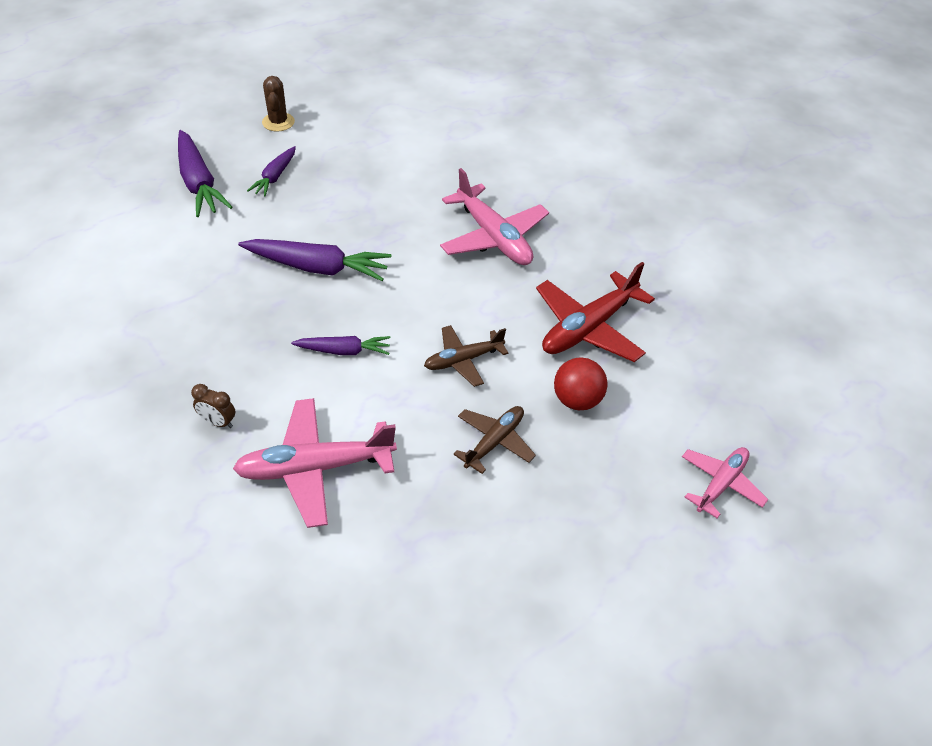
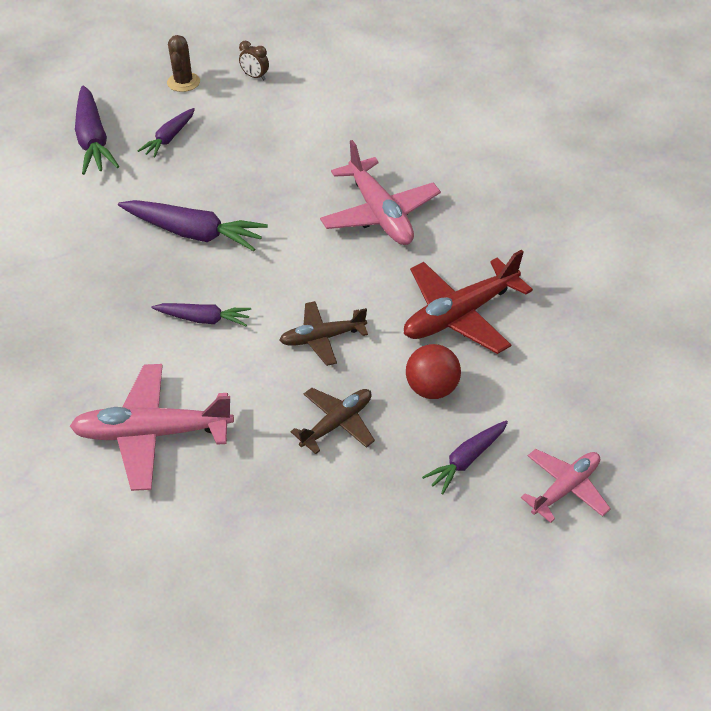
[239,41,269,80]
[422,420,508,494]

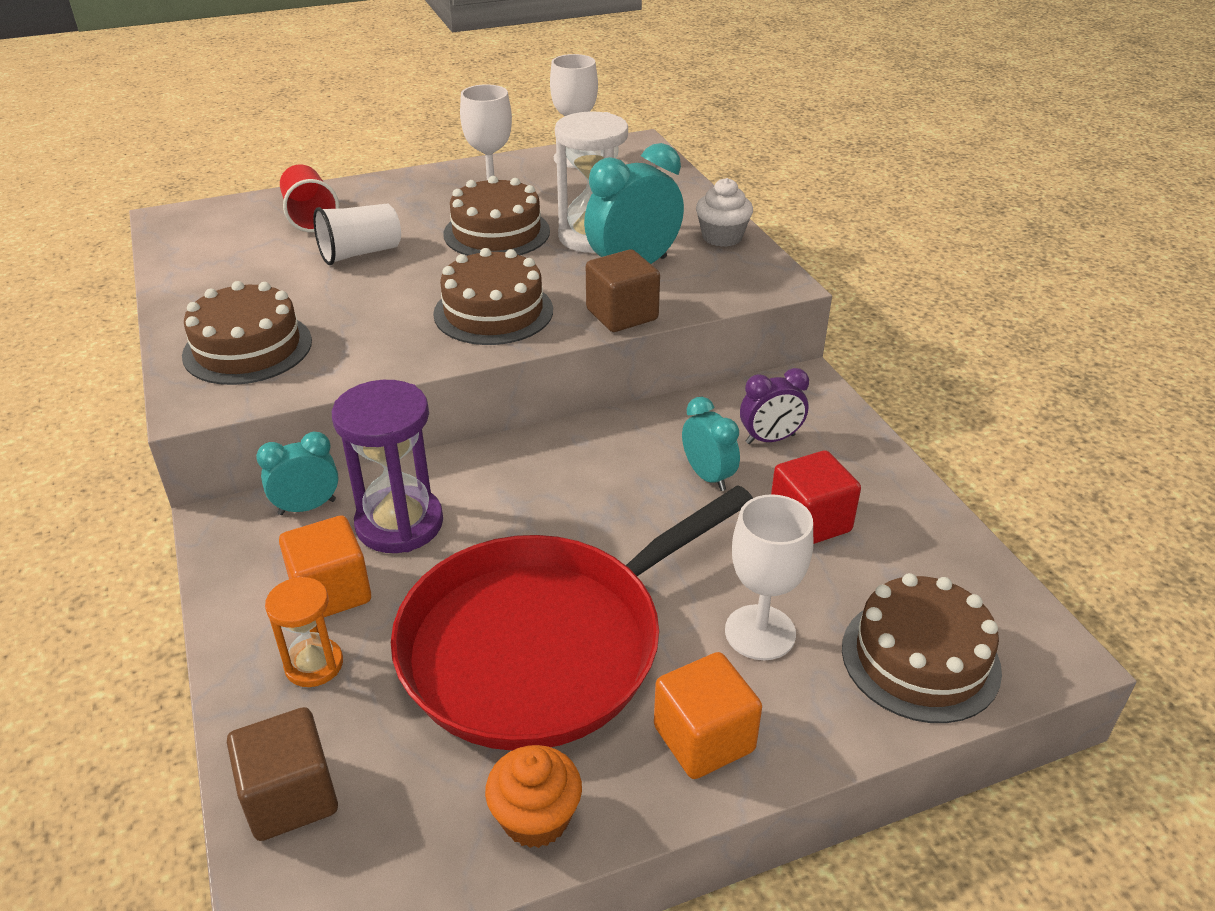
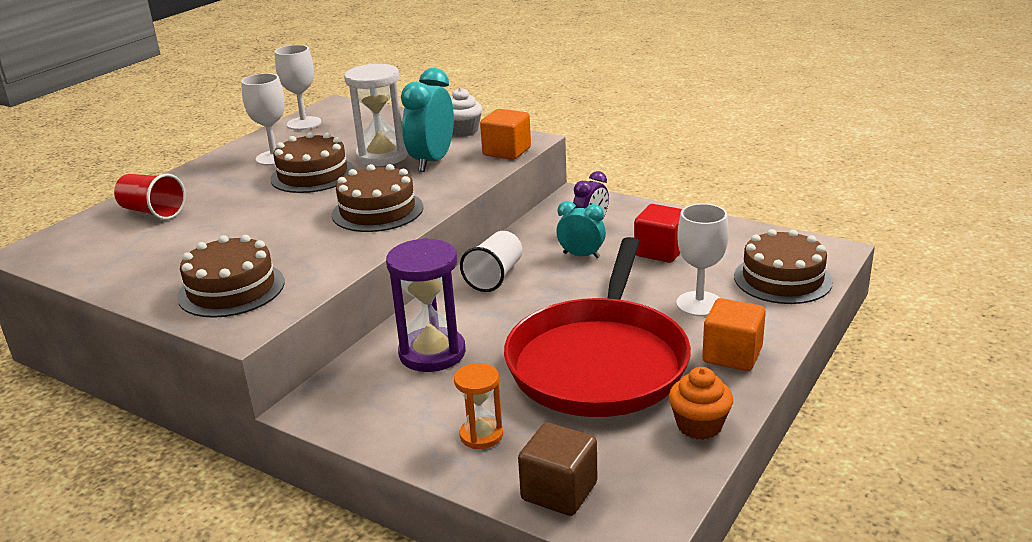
[460,231,522,292]
[586,250,660,332] (first image)
[256,432,339,515] (first image)
[480,109,531,160]

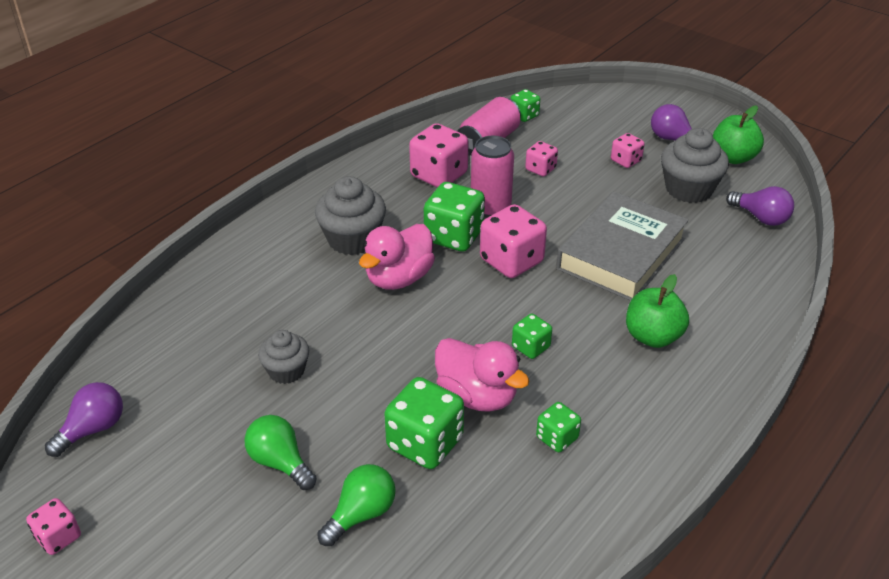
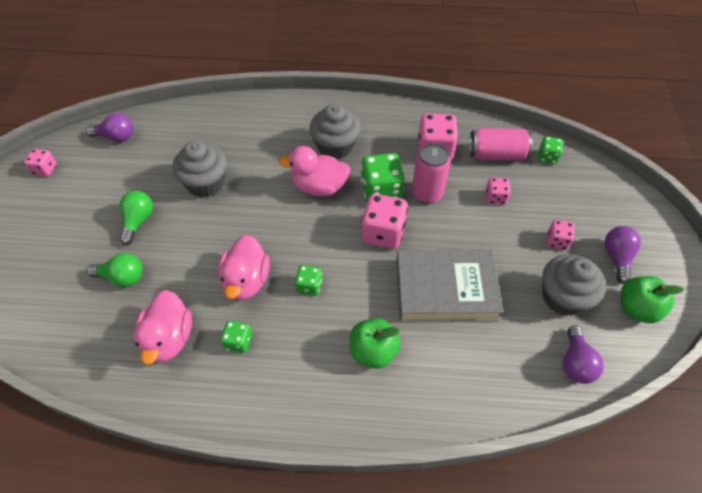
[172,141,227,198]
[384,377,464,469] (first image)
[134,290,192,365]

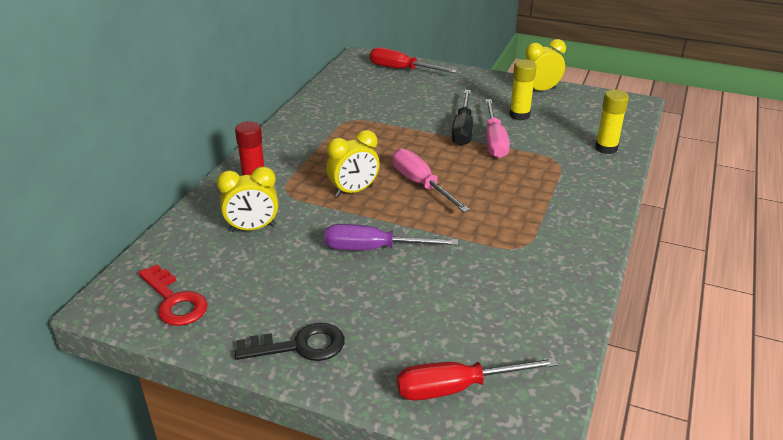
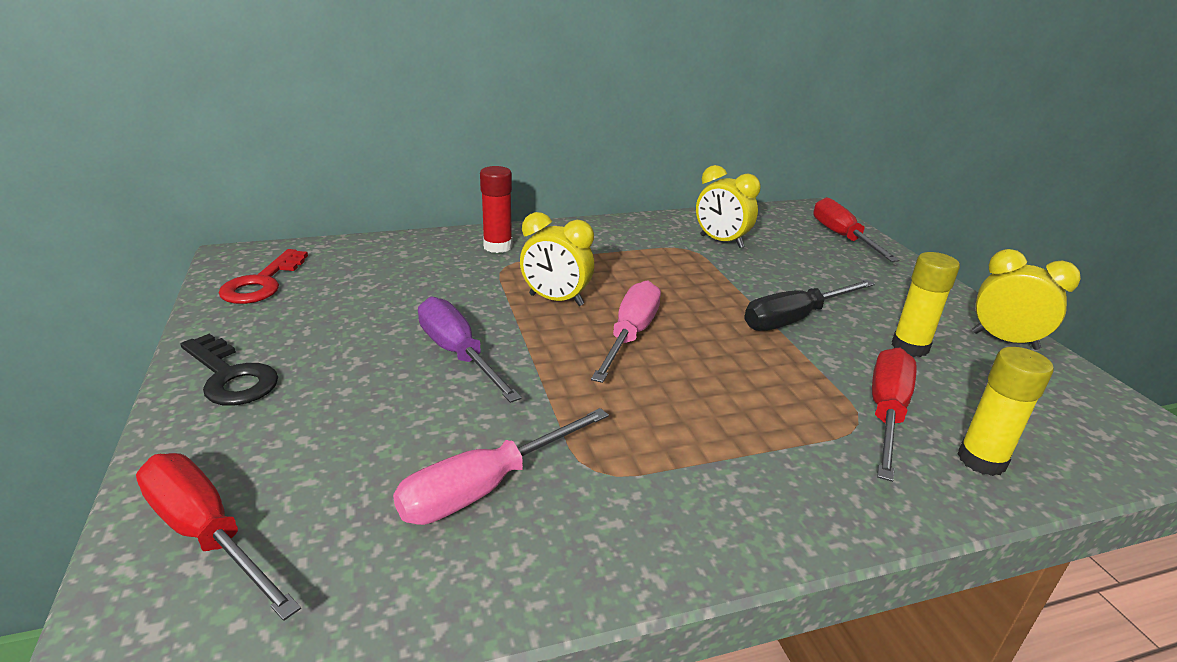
[393,408,609,525]
[696,165,761,248]
[872,348,917,482]

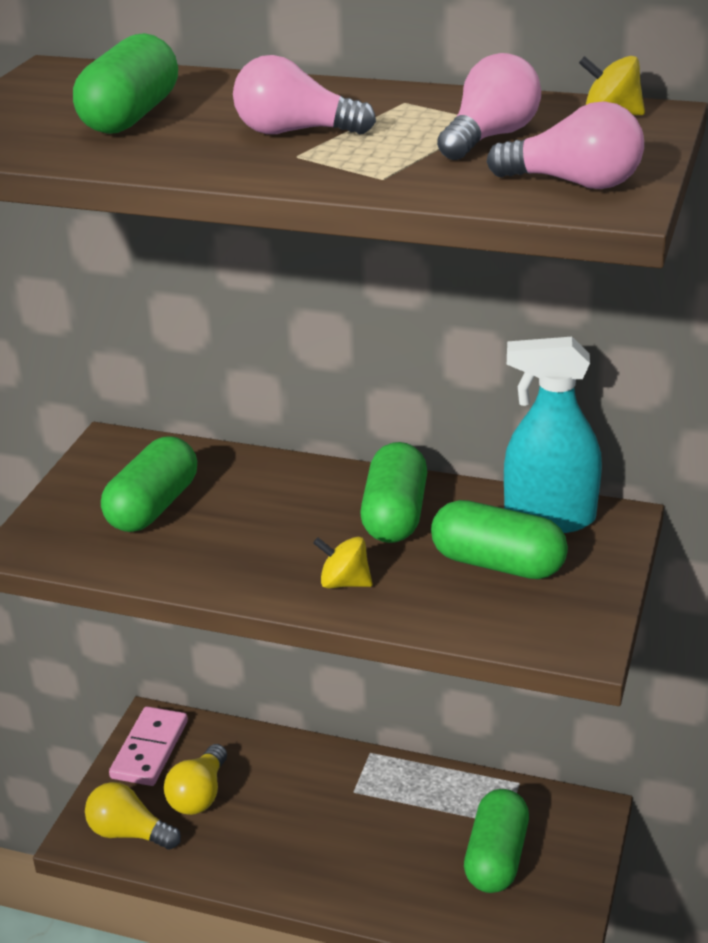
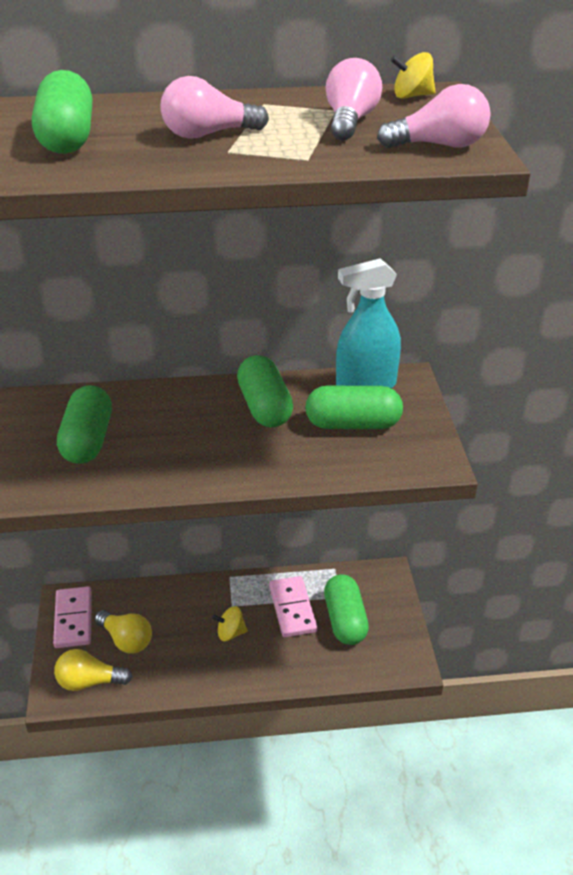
[212,606,248,641]
[95,610,152,654]
[269,576,317,637]

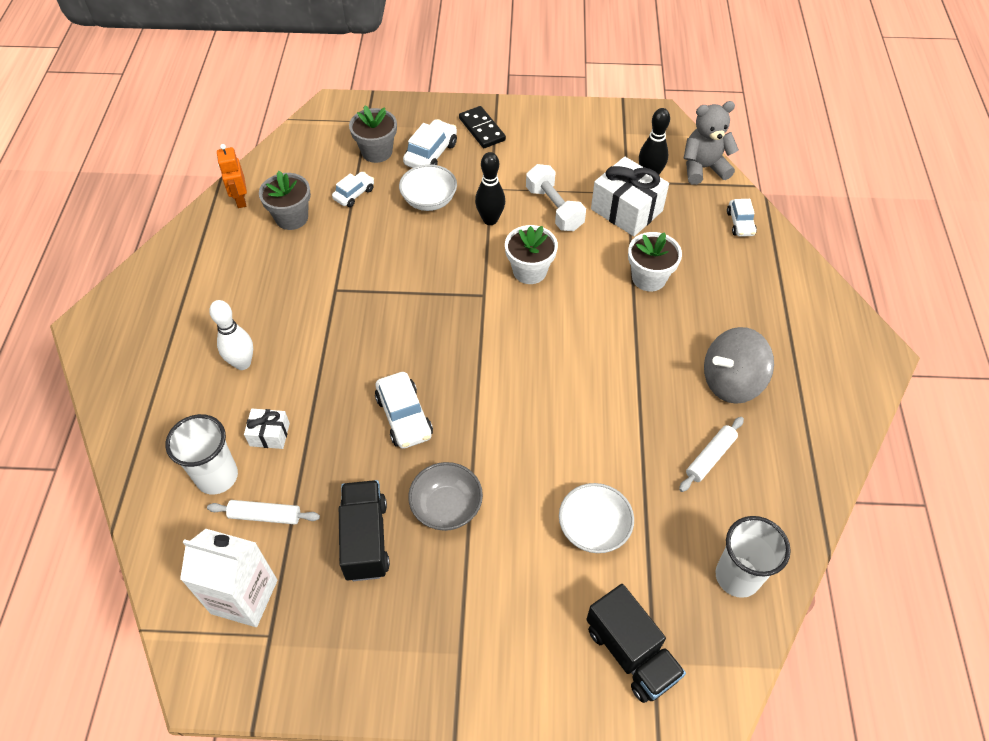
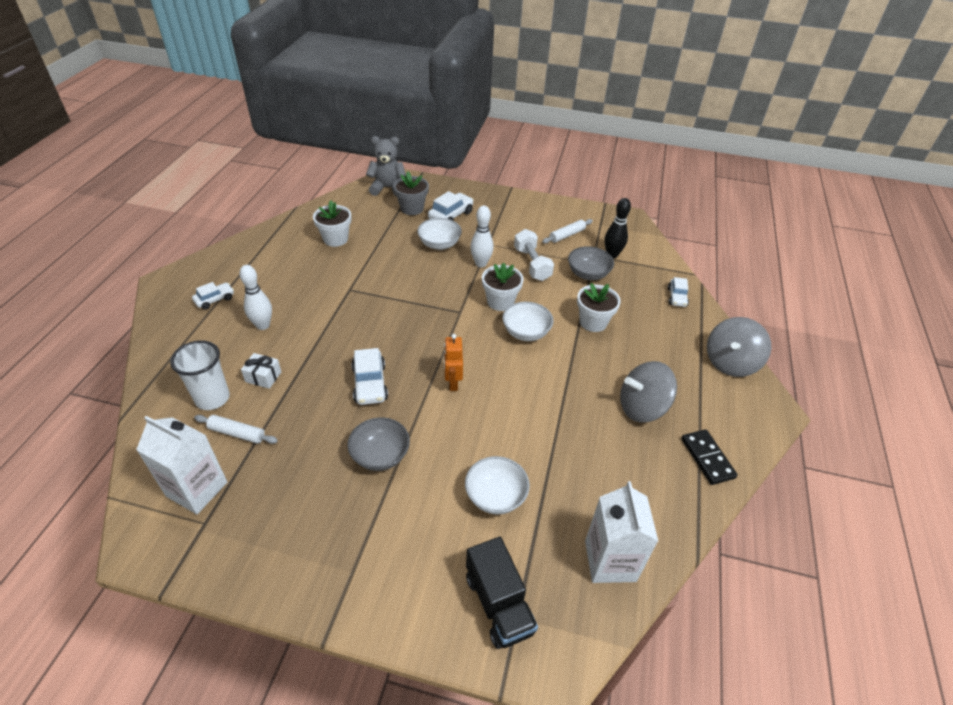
[366,136,406,196]
[681,429,738,485]
[444,334,463,391]
[470,206,494,267]
[568,246,614,280]
[313,200,351,247]
[192,282,234,310]
[542,219,593,244]
[339,480,390,581] (first image)
[585,481,658,583]
[503,302,554,341]
[707,317,771,377]

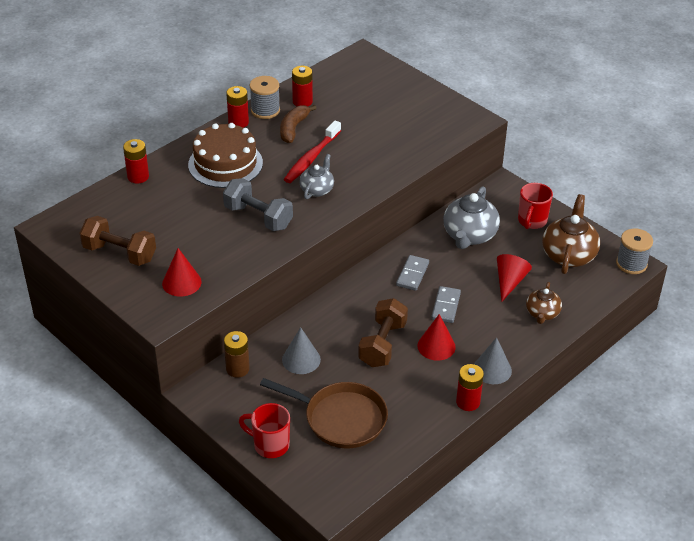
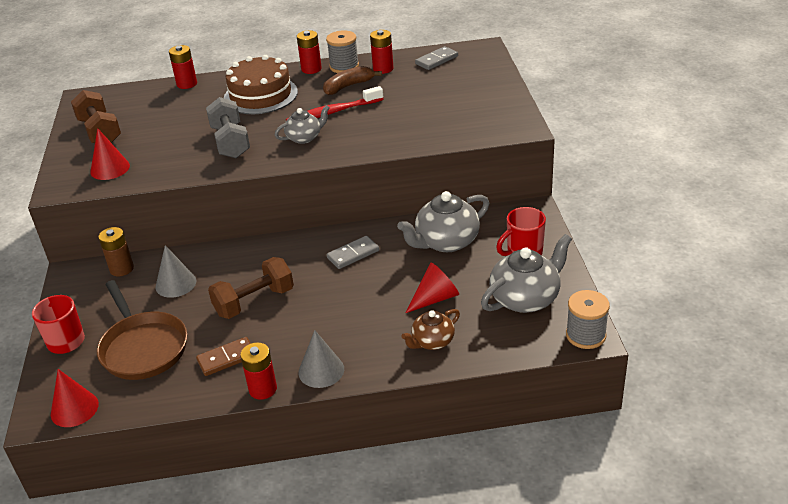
[481,234,572,313]
[415,46,458,70]
[51,369,99,427]
[196,337,251,376]

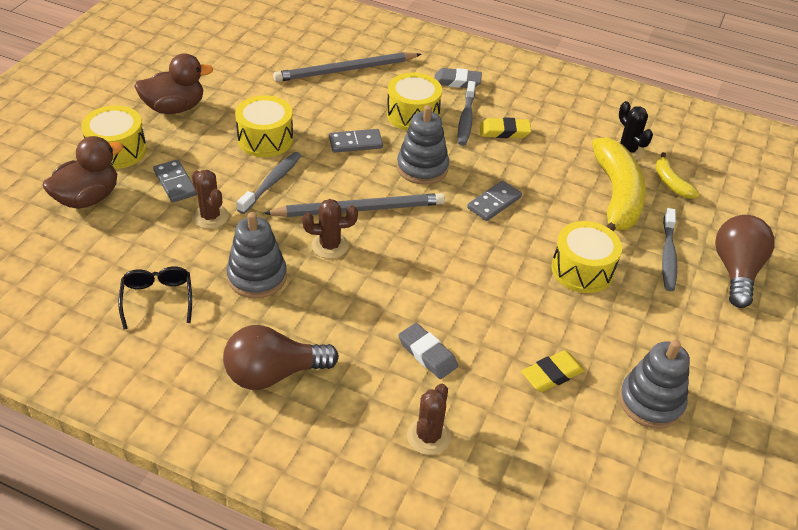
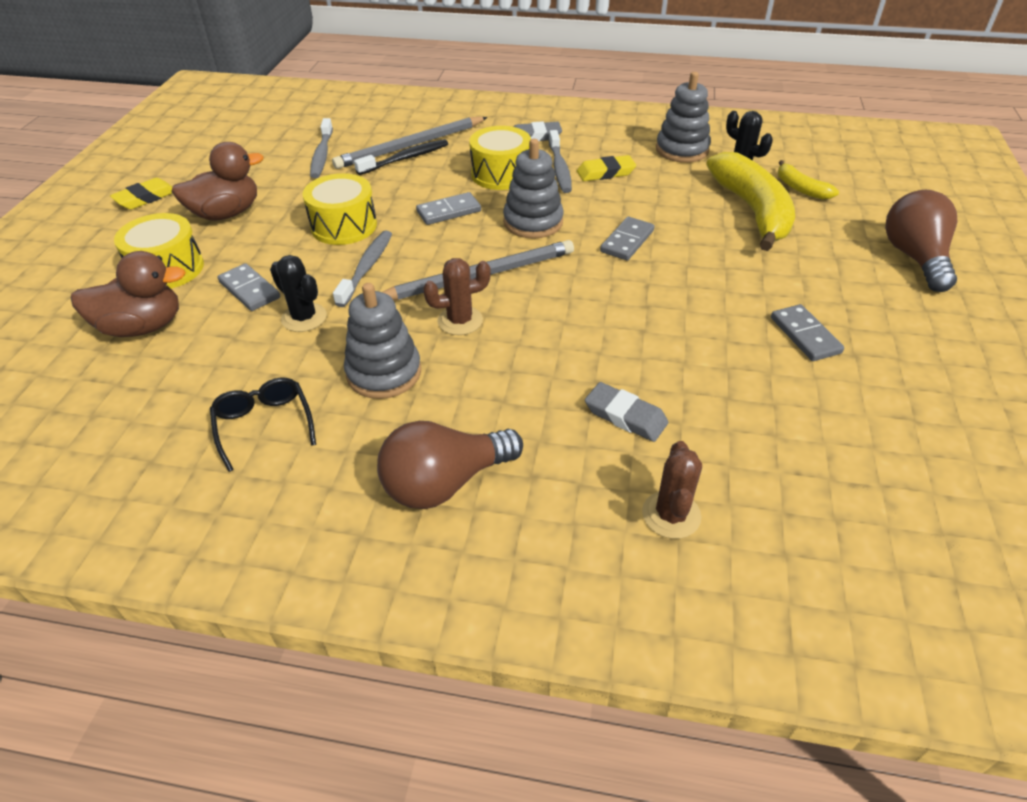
[71,251,186,337]
[270,255,327,332]
[310,118,333,178]
[551,221,622,293] (first image)
[656,72,711,163]
[110,178,172,210]
[354,139,448,175]
[771,304,844,361]

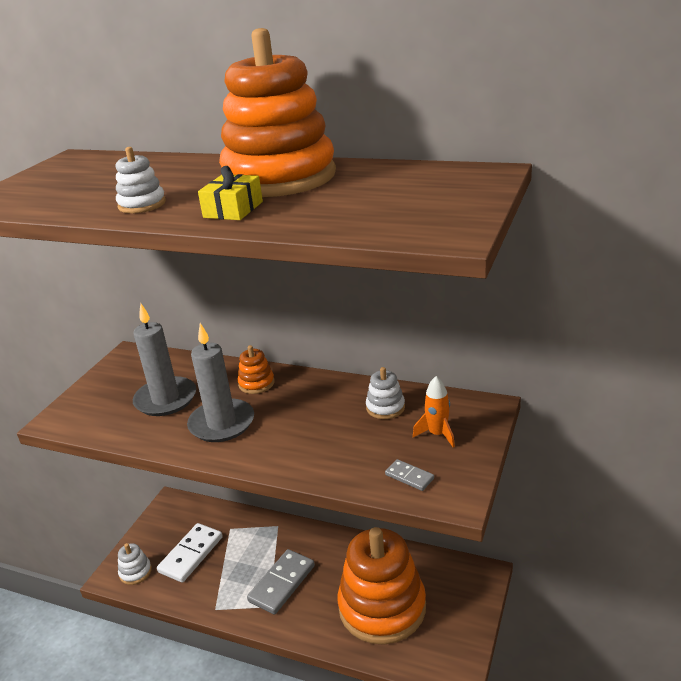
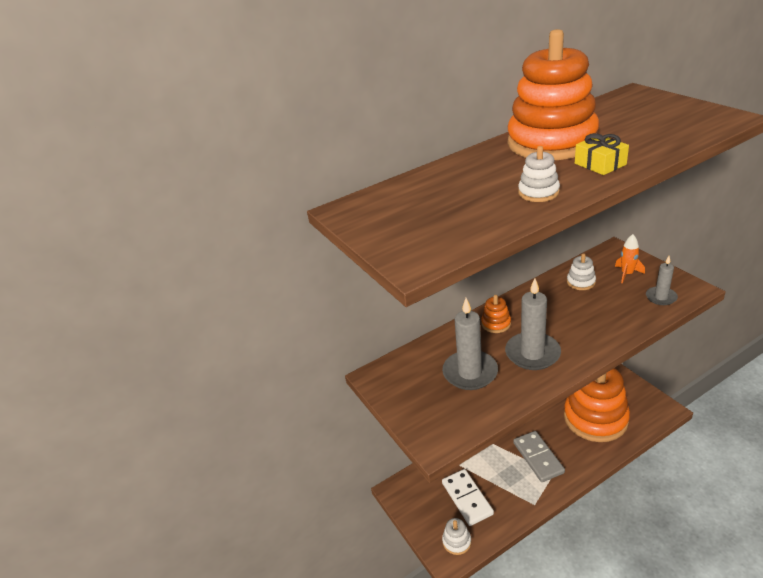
[646,256,678,305]

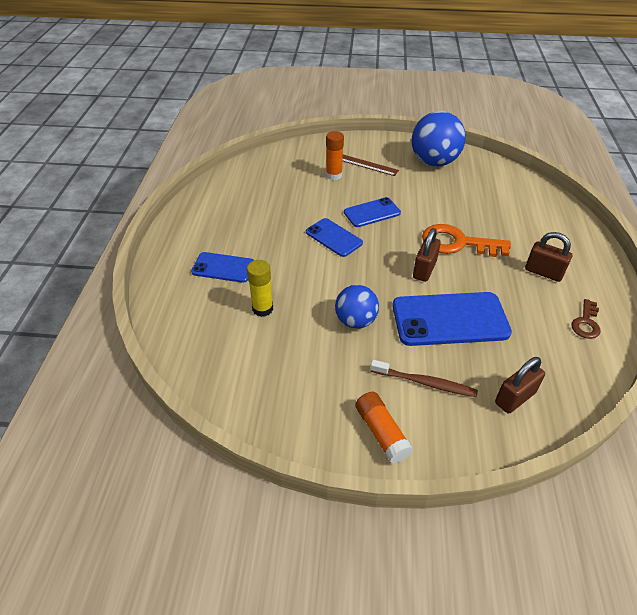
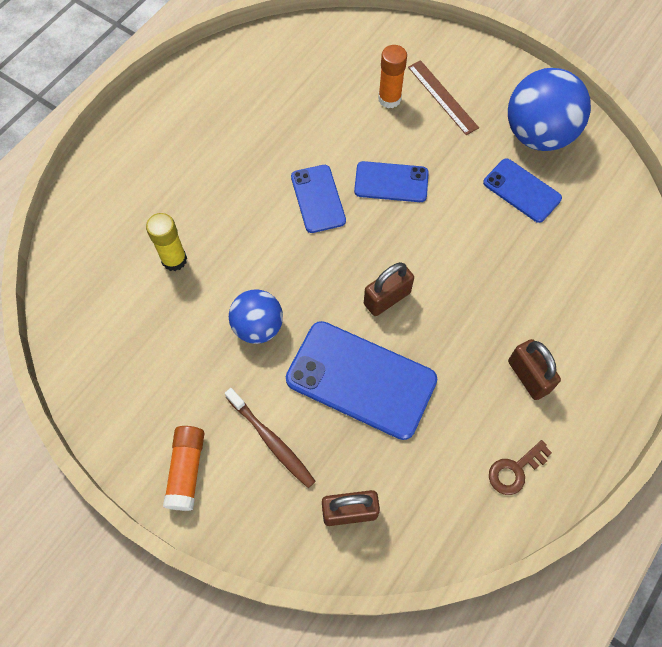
[422,224,511,257] (first image)
[483,158,562,223]

